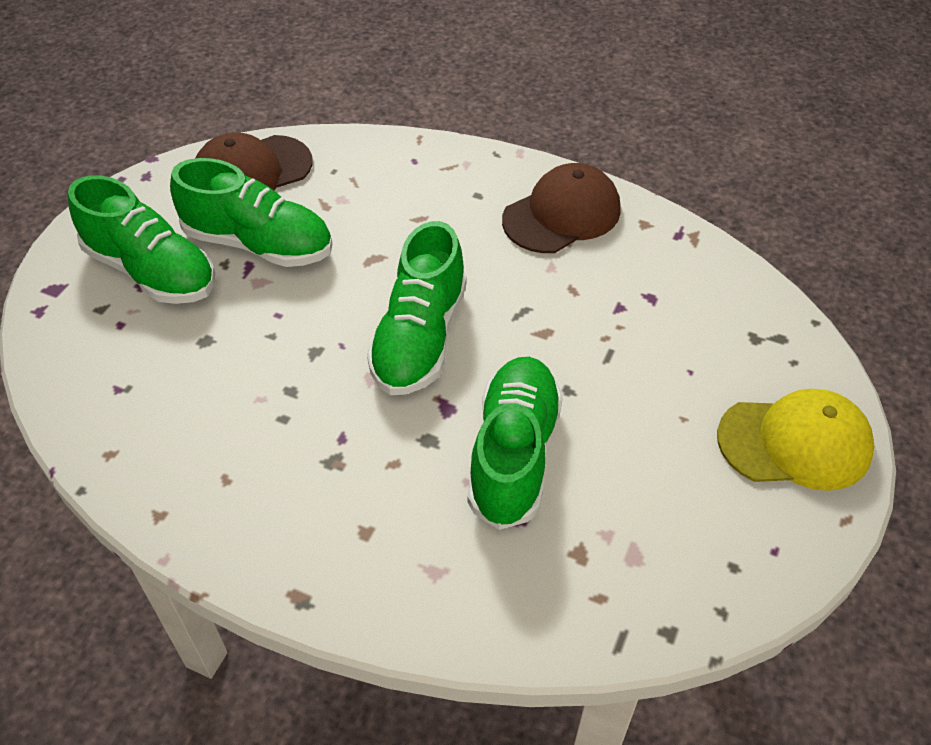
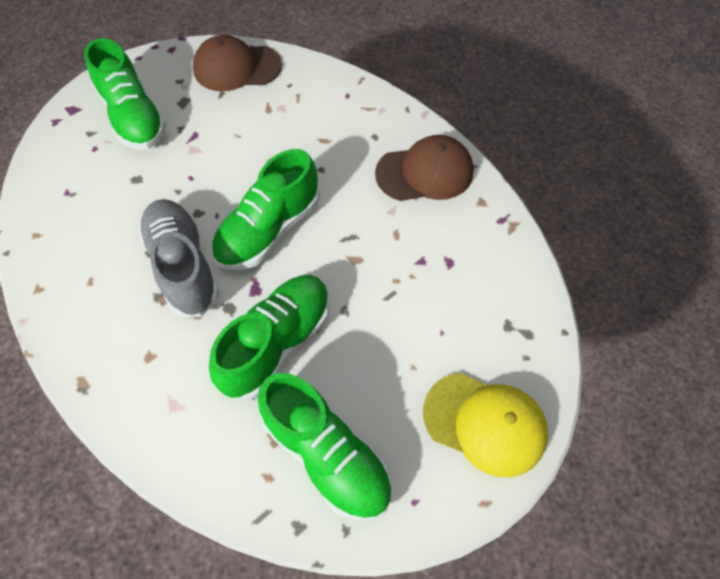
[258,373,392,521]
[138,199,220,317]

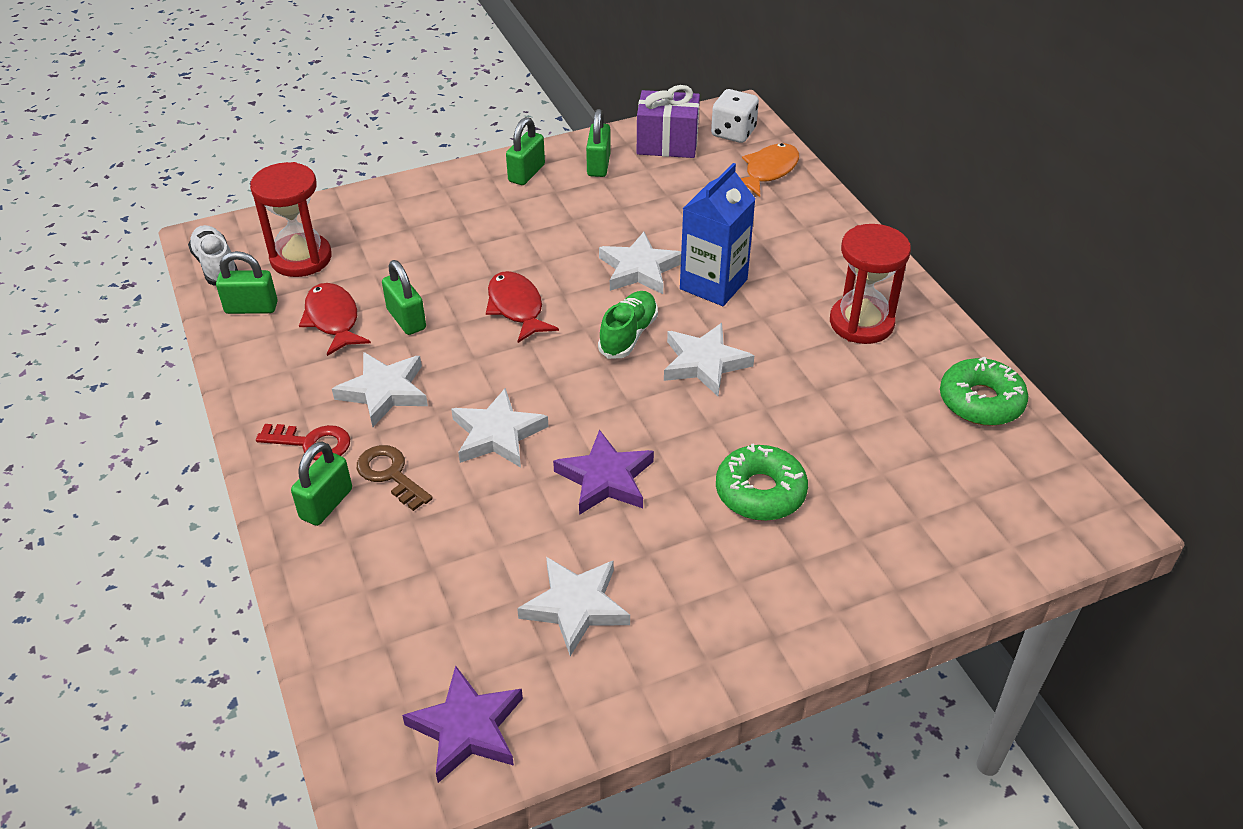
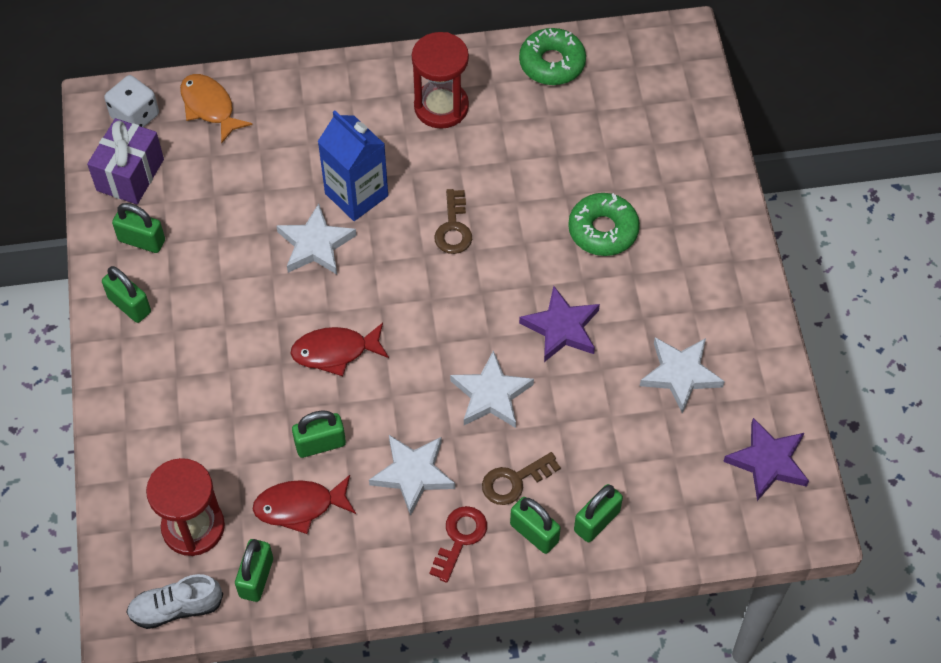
[598,291,658,359] (first image)
[434,189,472,254]
[574,484,623,542]

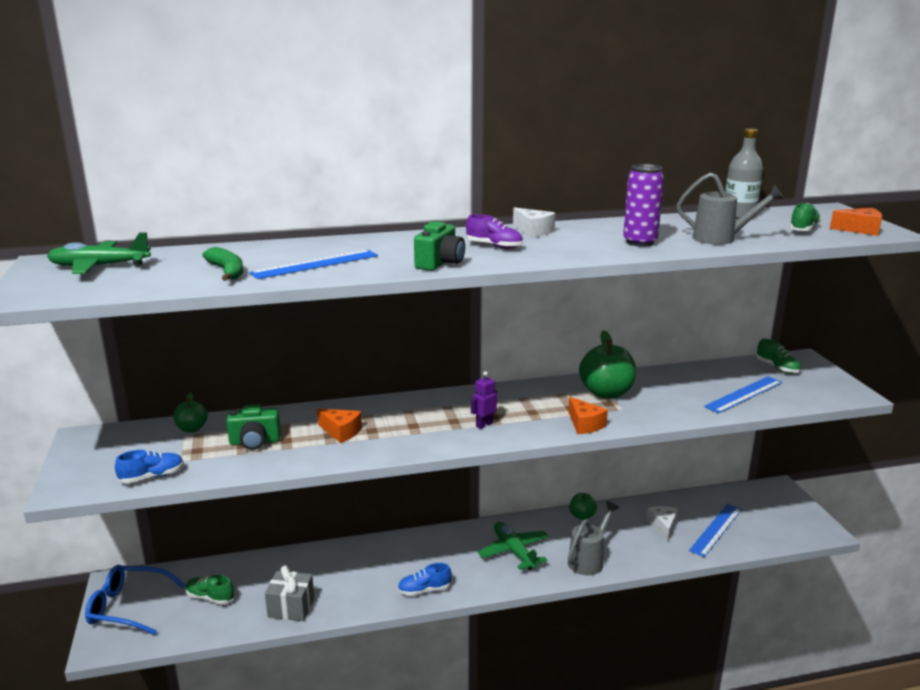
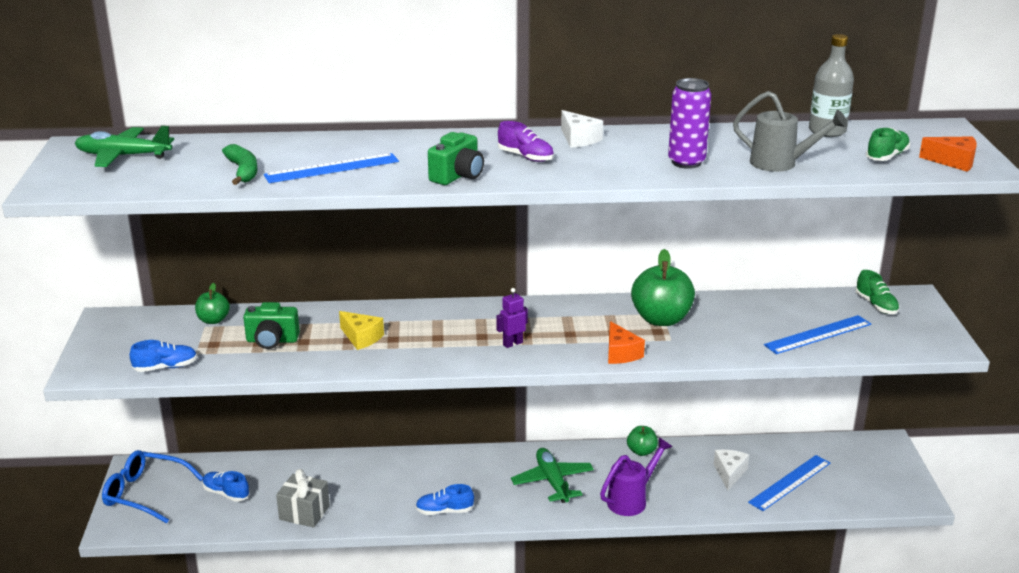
[339,311,384,350]
[600,438,672,516]
[202,471,250,502]

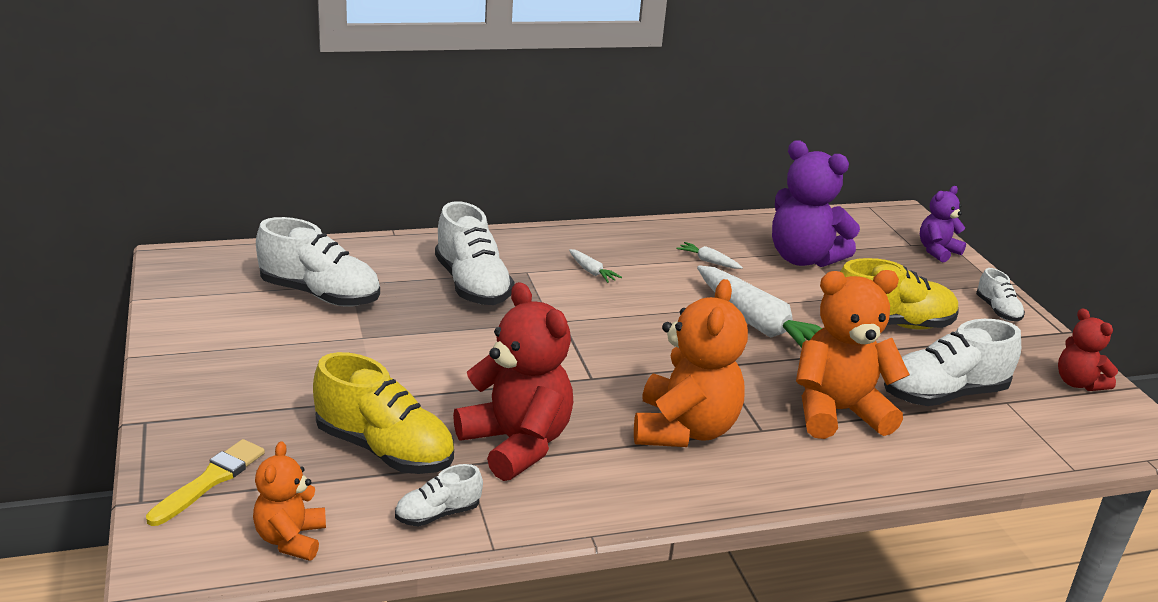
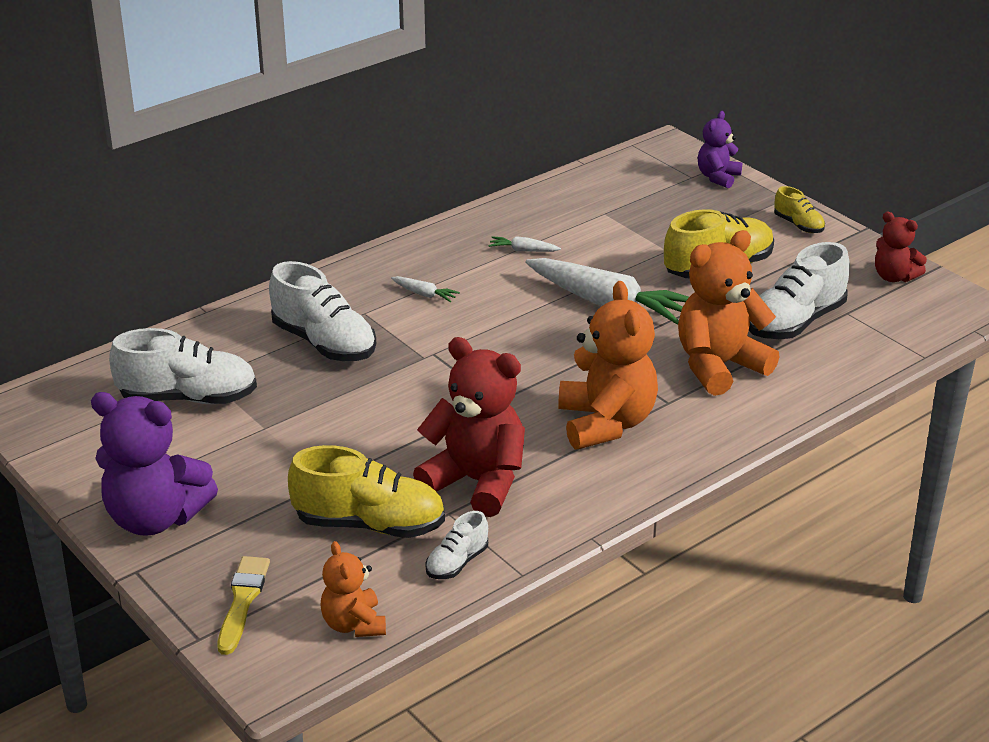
[91,392,218,536]
[774,186,825,233]

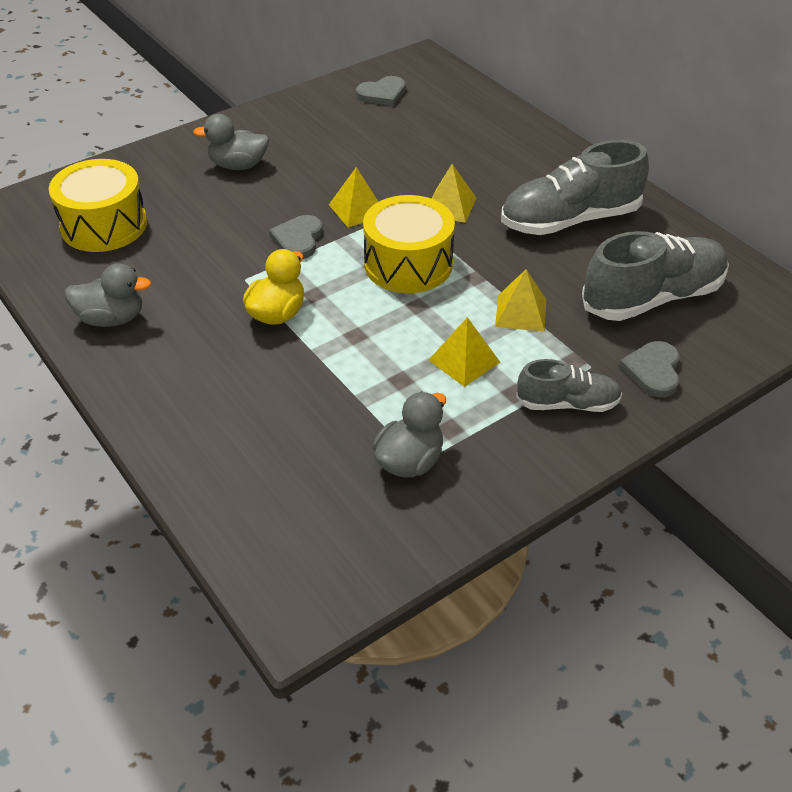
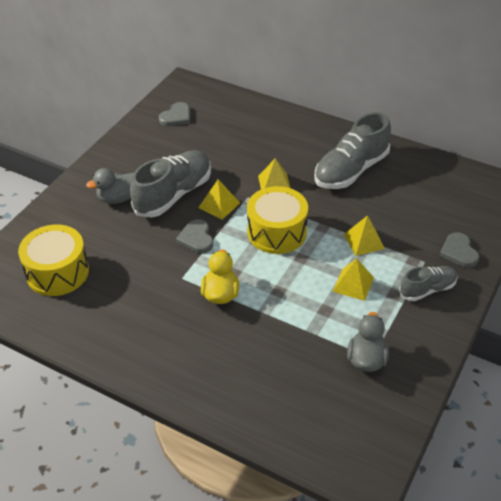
[130,150,211,218]
[64,263,151,327] (first image)

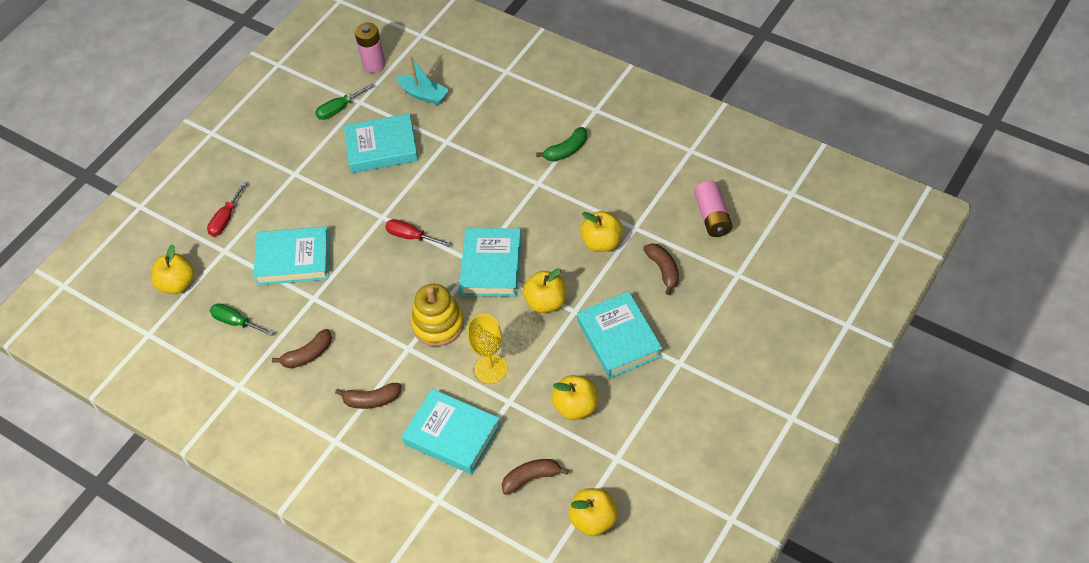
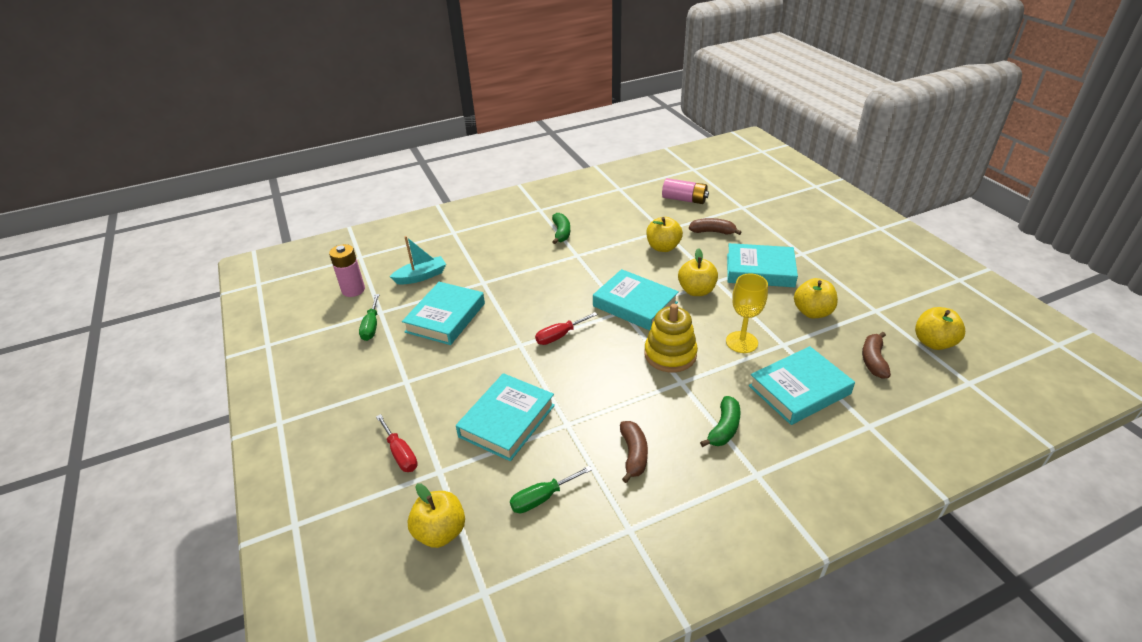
[700,396,741,447]

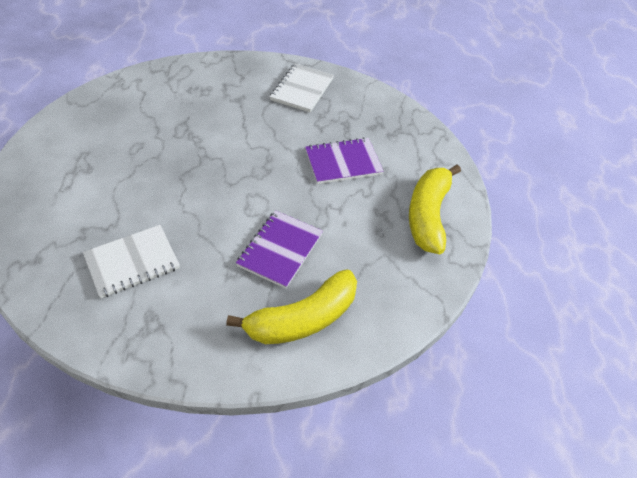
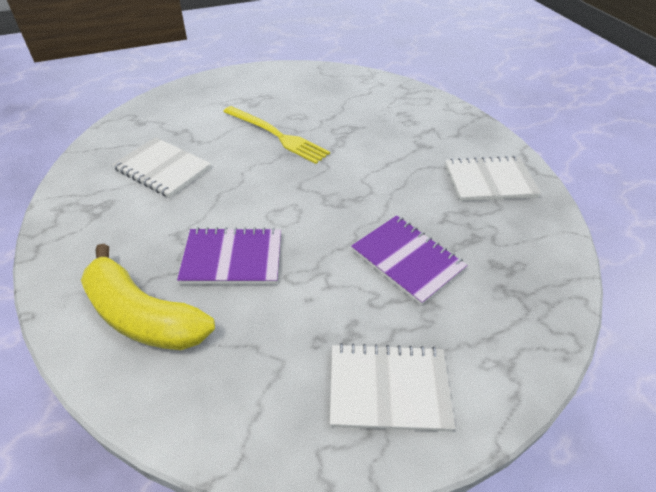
[330,343,455,431]
[223,106,330,164]

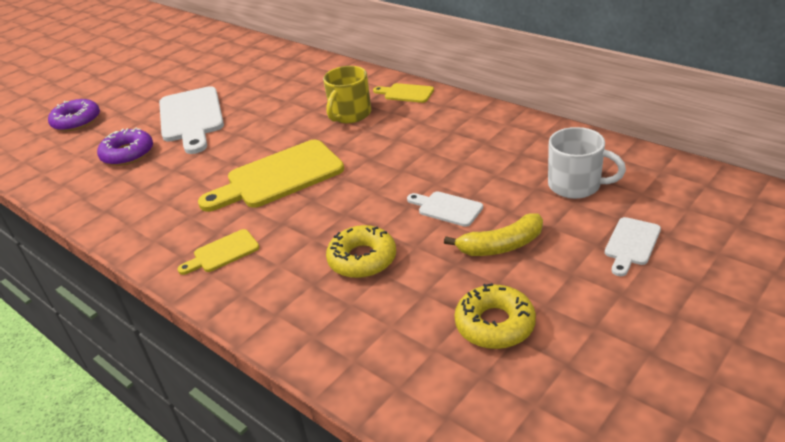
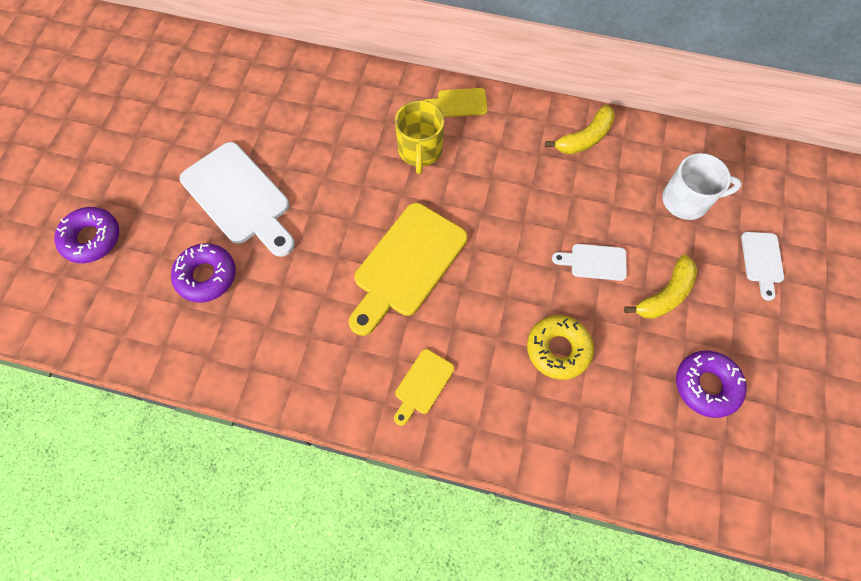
[676,350,747,418]
[545,104,615,154]

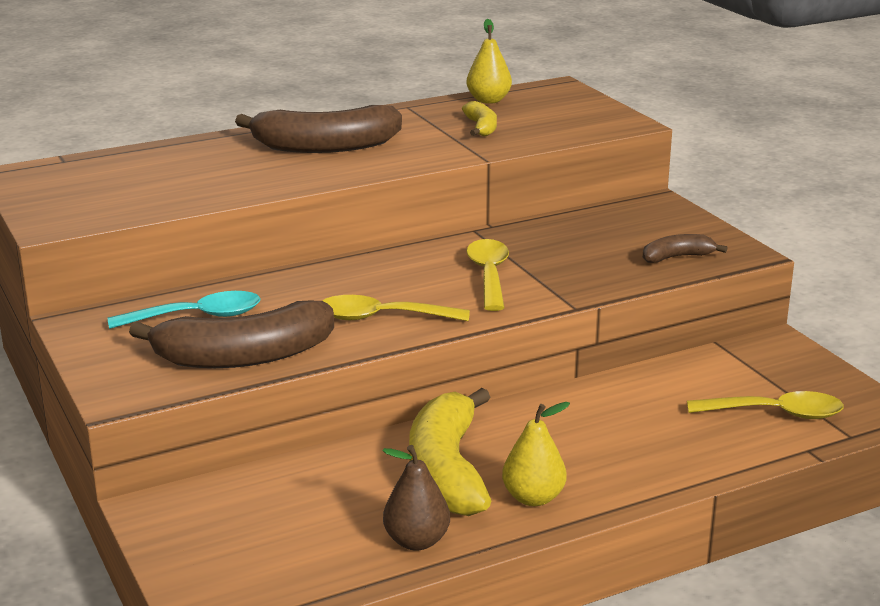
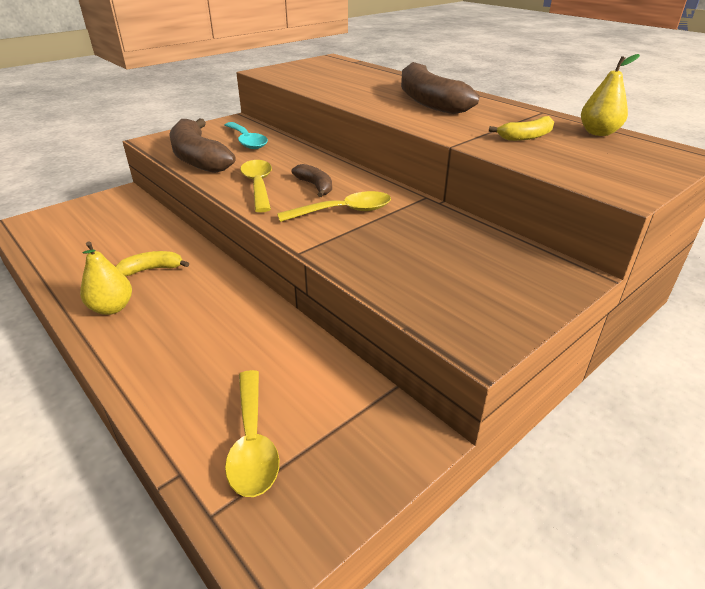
[291,164,332,197]
[115,251,189,276]
[382,445,450,551] (first image)

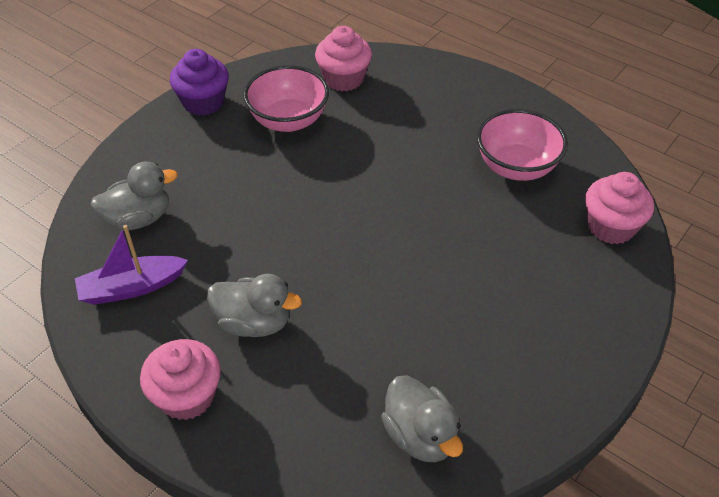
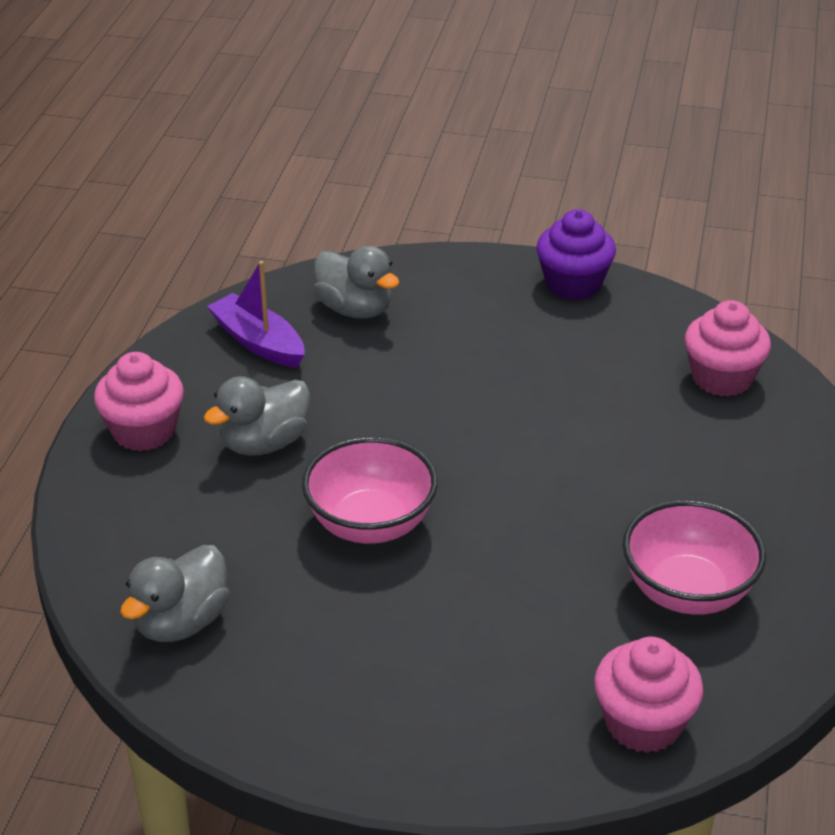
[302,437,438,544]
[203,376,310,456]

